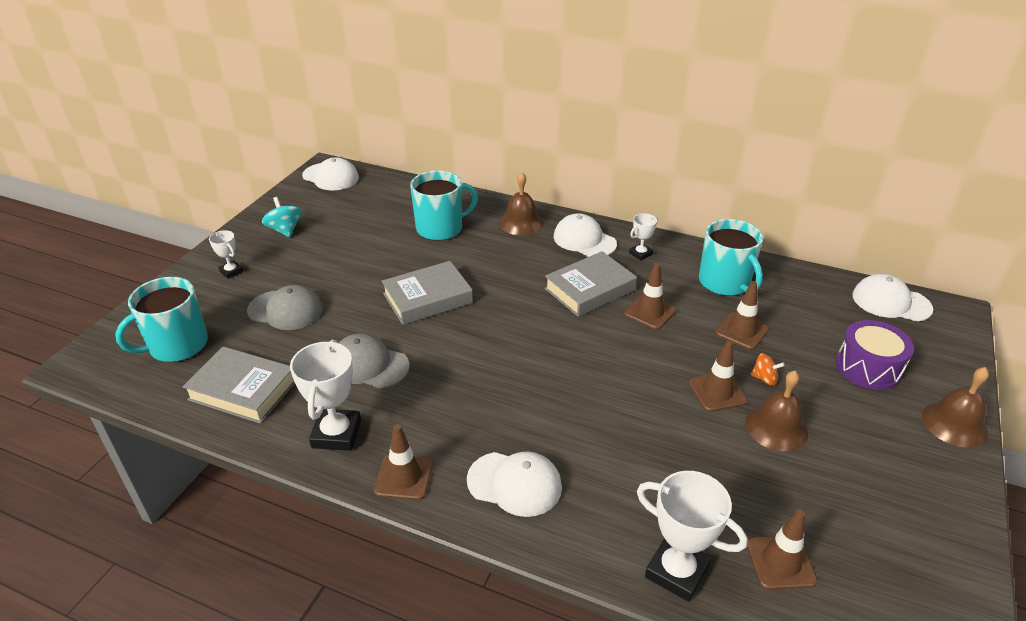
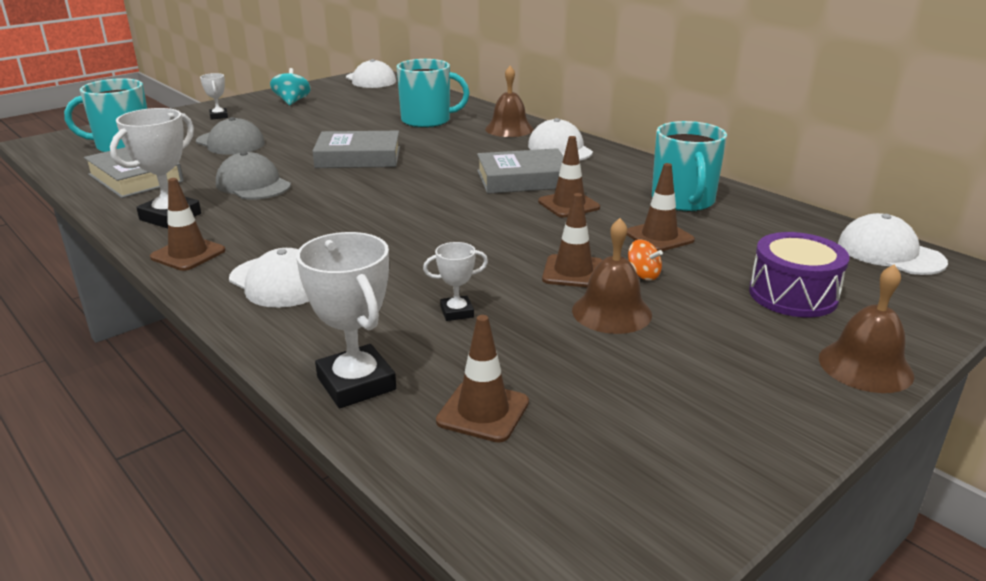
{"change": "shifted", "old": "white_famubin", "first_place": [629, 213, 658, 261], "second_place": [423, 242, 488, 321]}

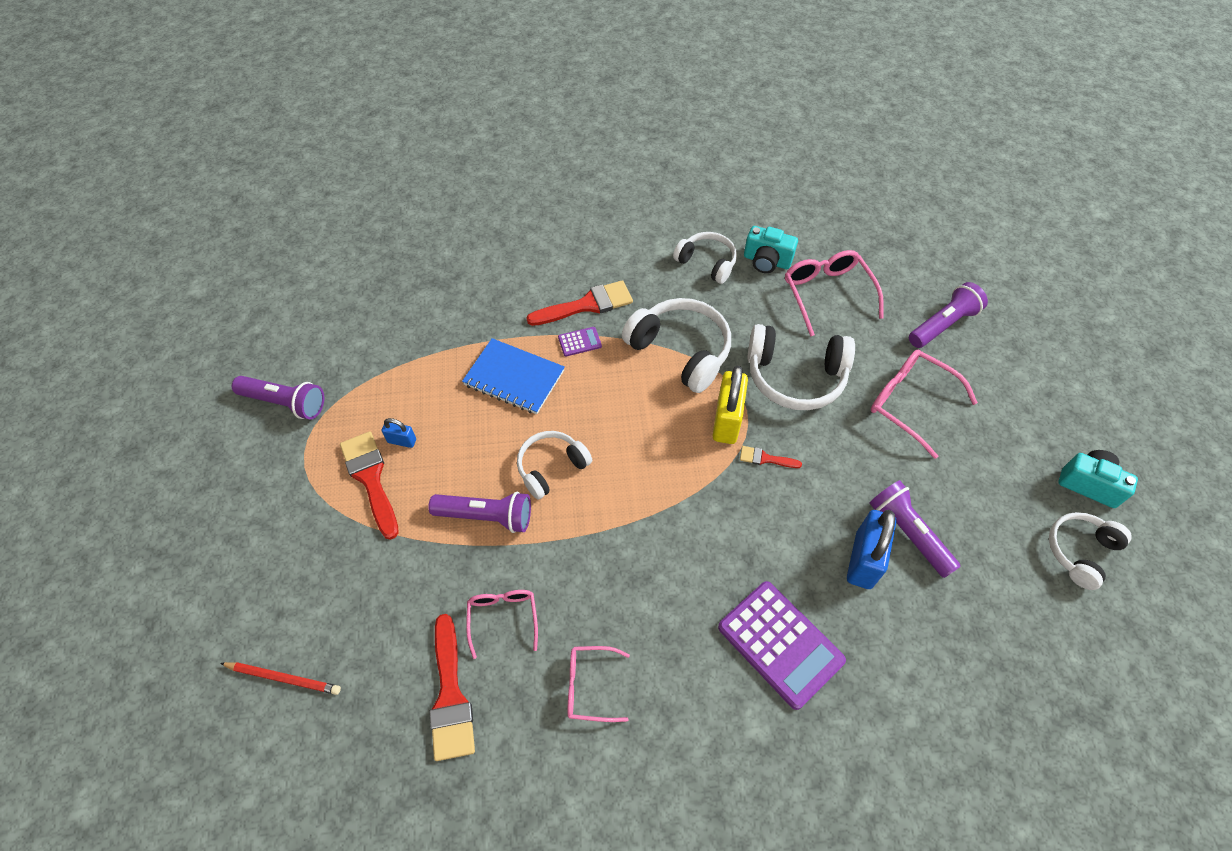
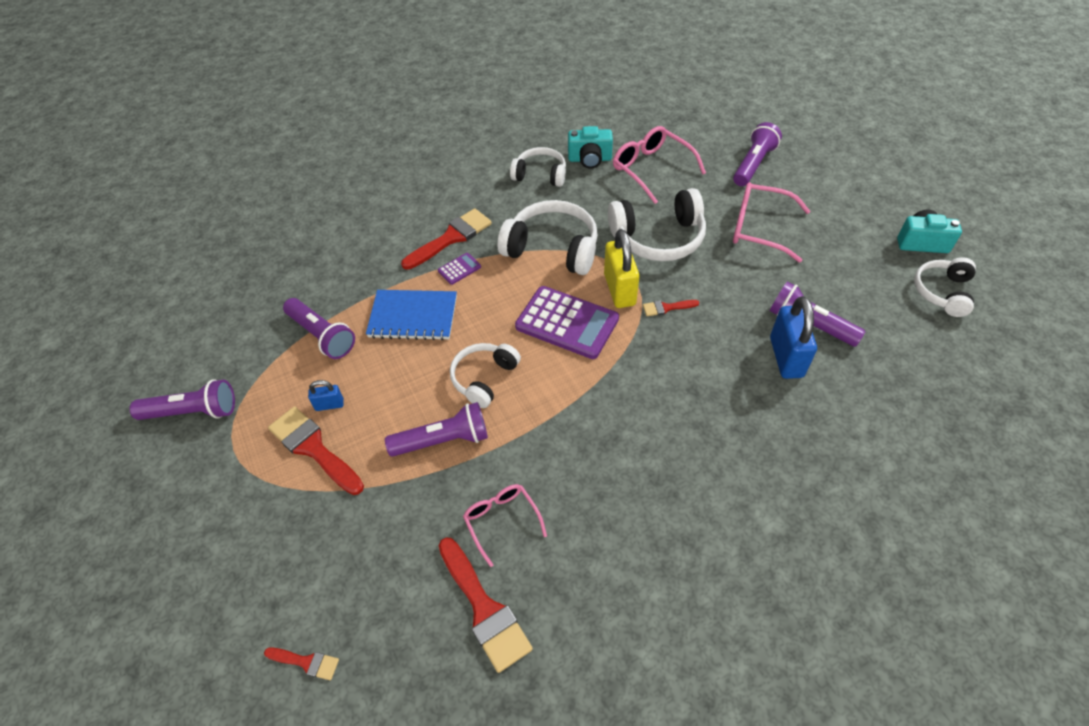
{"change": "swapped", "old": "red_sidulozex", "new": "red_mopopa", "first_place": [220, 662, 341, 695], "second_place": [264, 647, 339, 680]}
{"change": "new", "new": "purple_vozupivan", "second_place": [283, 298, 355, 359]}
{"change": "shifted", "old": "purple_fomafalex", "first_place": [718, 581, 846, 710], "second_place": [515, 286, 619, 359]}
{"change": "gone", "old": "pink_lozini", "first_place": [568, 646, 630, 722]}

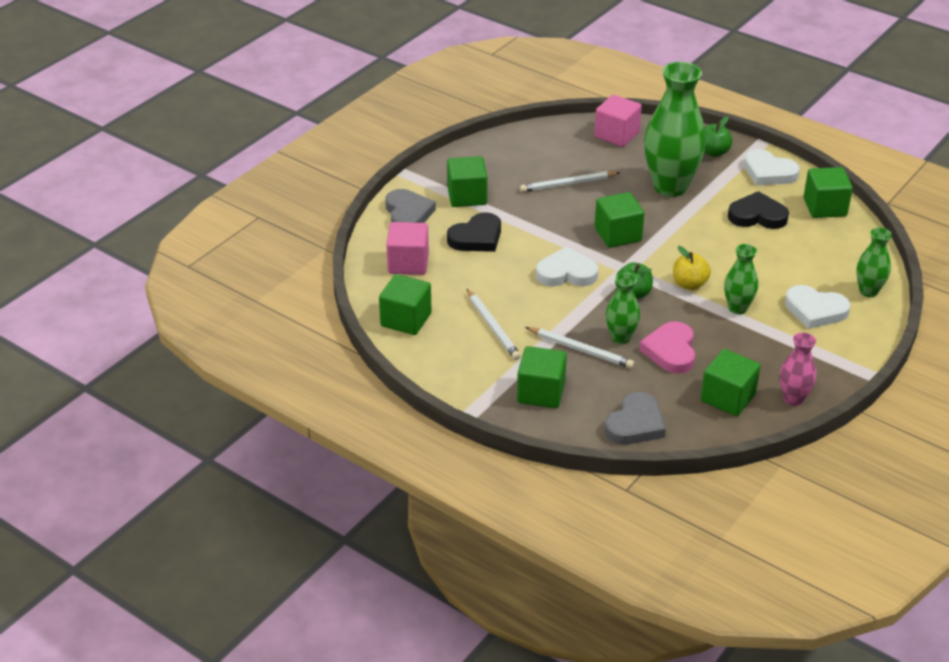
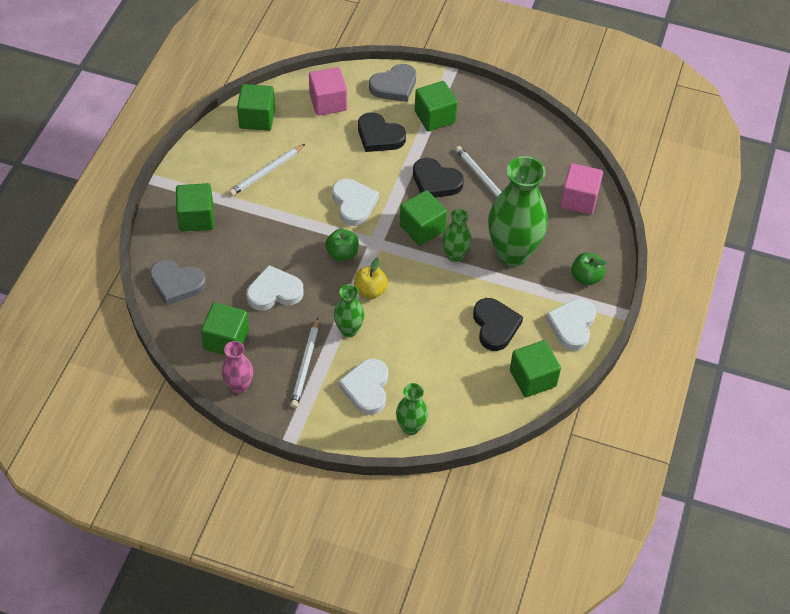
{"change": "repainted", "old": "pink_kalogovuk", "new": "white_kalogovuk", "first_place": [639, 321, 695, 374], "second_place": [247, 265, 304, 310]}
{"change": "shifted", "old": "white_sidulozex", "first_place": [525, 327, 634, 368], "second_place": [290, 318, 319, 408]}
{"change": "new", "new": "black_kalogovuk", "second_place": [413, 158, 464, 198]}
{"change": "shifted", "old": "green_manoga", "first_place": [606, 273, 640, 344], "second_place": [442, 209, 472, 262]}

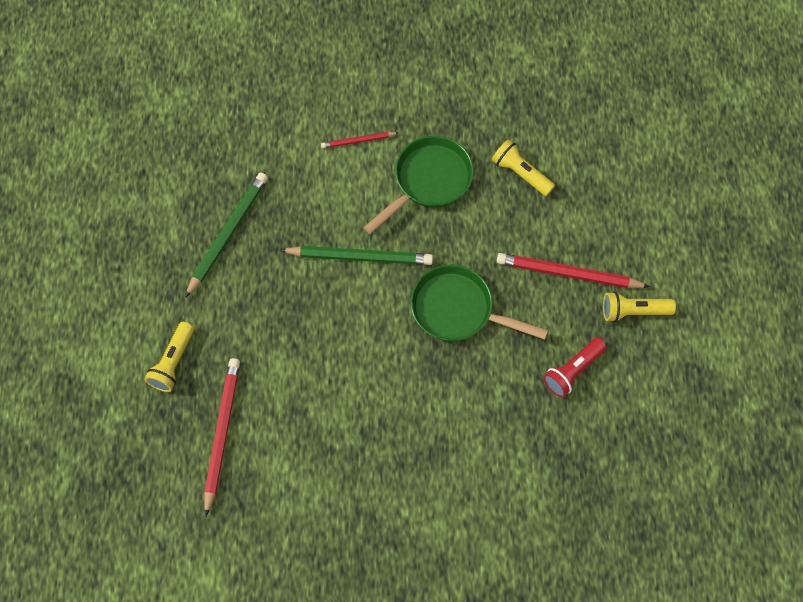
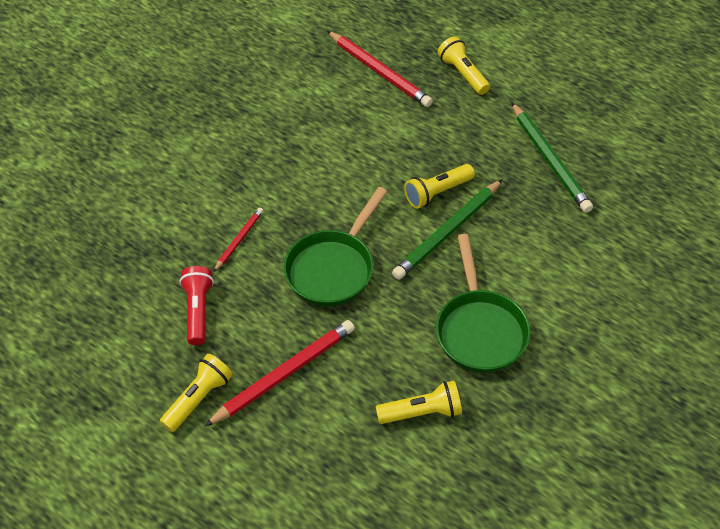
{"change": "shifted", "old": "red_sidulozex", "first_place": [321, 132, 398, 148], "second_place": [214, 208, 263, 272]}
{"change": "rotated", "old": "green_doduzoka", "first_place": [410, 265, 548, 341], "second_place": [284, 187, 388, 307], "degrees": 150}
{"change": "new", "new": "yellow_vozupivan", "second_place": [404, 164, 475, 209]}

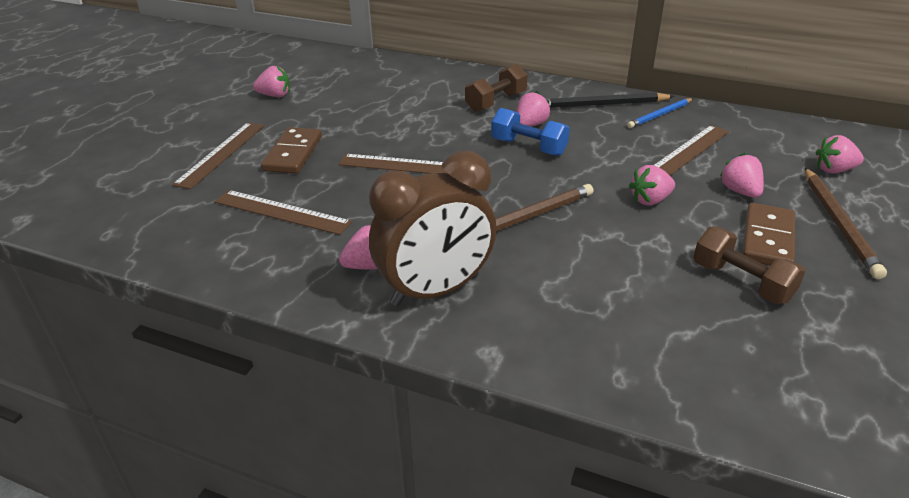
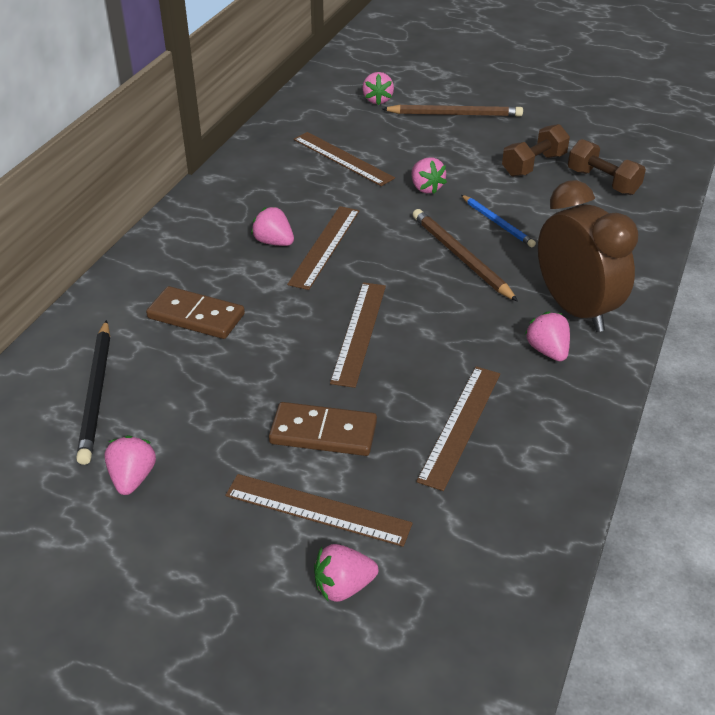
{"change": "shifted", "old": "black_sidulozex", "first_place": [545, 93, 675, 108], "second_place": [76, 320, 110, 465]}
{"change": "shifted", "old": "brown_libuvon", "first_place": [742, 203, 795, 266], "second_place": [146, 286, 245, 339]}
{"change": "swapped", "old": "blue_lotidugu", "new": "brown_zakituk", "first_place": [491, 108, 570, 156], "second_place": [287, 206, 360, 290]}
{"change": "shifted", "old": "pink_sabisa", "first_place": [720, 153, 764, 198], "second_place": [314, 544, 378, 602]}
{"change": "shifted", "old": "blue_sidulozex", "first_place": [627, 98, 693, 128], "second_place": [461, 195, 536, 247]}
{"change": "shifted", "old": "brown_lotidugu", "first_place": [465, 64, 527, 112], "second_place": [568, 139, 646, 195]}

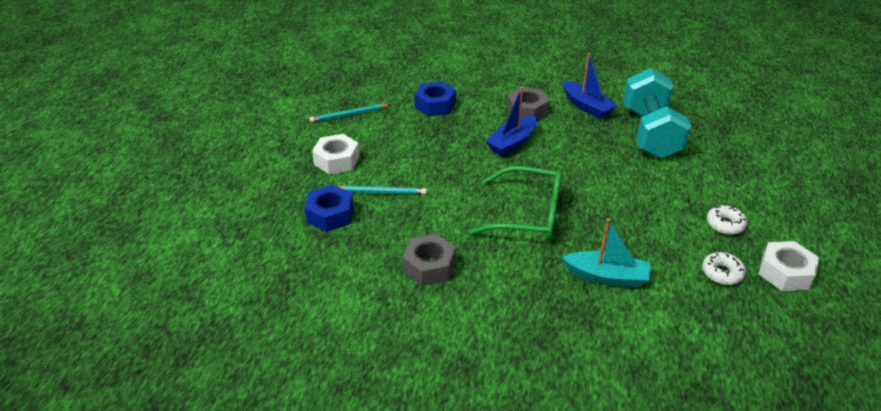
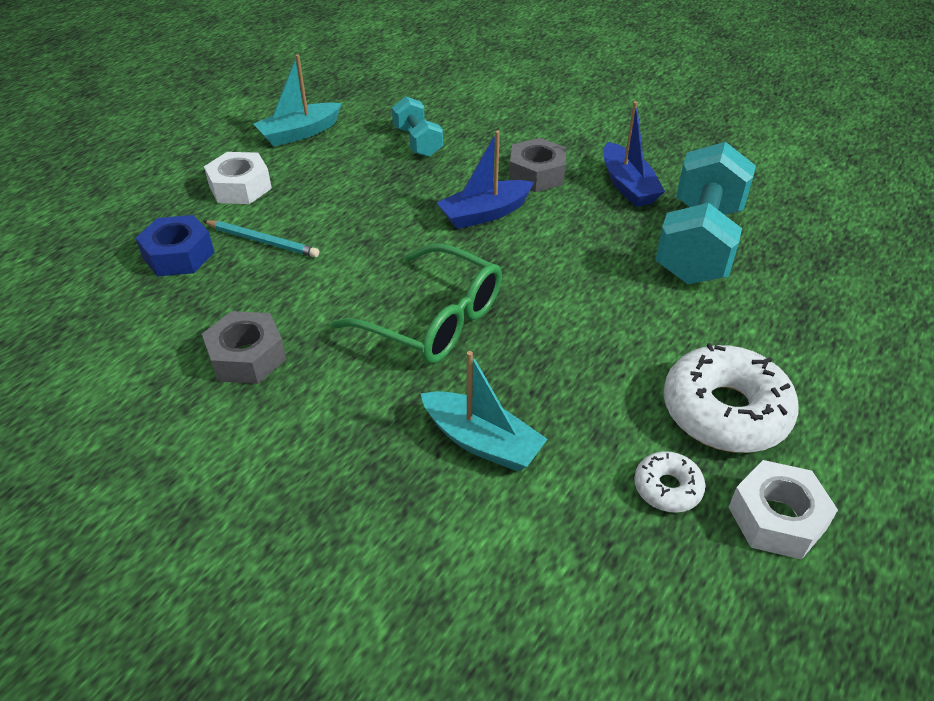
{"change": "swapped", "old": "turquoise_sidulozex", "new": "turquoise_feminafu", "first_place": [309, 104, 391, 123], "second_place": [254, 54, 342, 146]}
{"change": "swapped", "old": "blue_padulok", "new": "turquoise_lotidugu", "first_place": [414, 82, 456, 116], "second_place": [392, 96, 443, 157]}
{"change": "scaled", "old": "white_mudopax", "first_place": [707, 205, 747, 235], "second_place": [663, 343, 799, 453], "factor": 2.02}

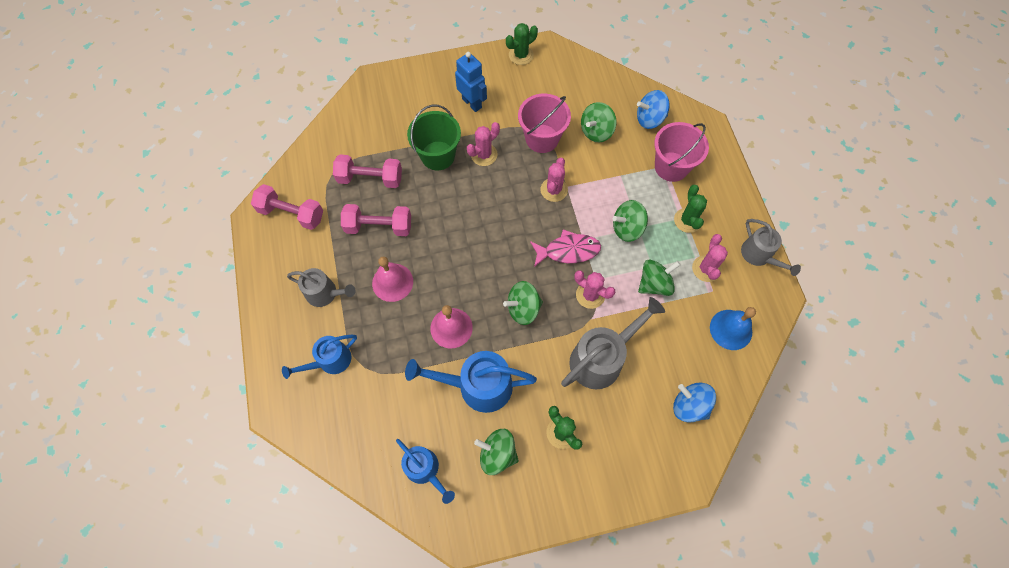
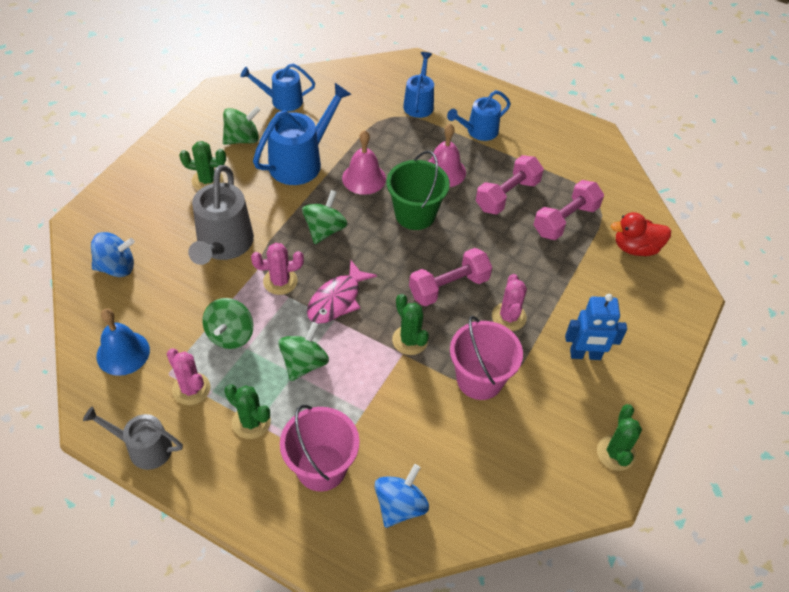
{"change": "shifted", "old": "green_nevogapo", "first_place": [407, 104, 461, 170], "second_place": [387, 151, 450, 230]}
{"change": "repainted", "old": "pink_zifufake", "new": "green_zifufake", "first_place": [540, 158, 568, 202], "second_place": [392, 294, 429, 355]}
{"change": "shifted", "old": "pink_lotidugu", "first_place": [251, 184, 323, 230], "second_place": [409, 248, 492, 306]}
{"change": "repainted", "old": "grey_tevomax", "new": "blue_tevomax", "first_place": [287, 268, 355, 307], "second_place": [447, 90, 511, 141]}
{"change": "new", "new": "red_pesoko", "second_place": [611, 212, 671, 256]}
{"change": "gone", "old": "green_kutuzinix", "first_place": [581, 102, 617, 142]}

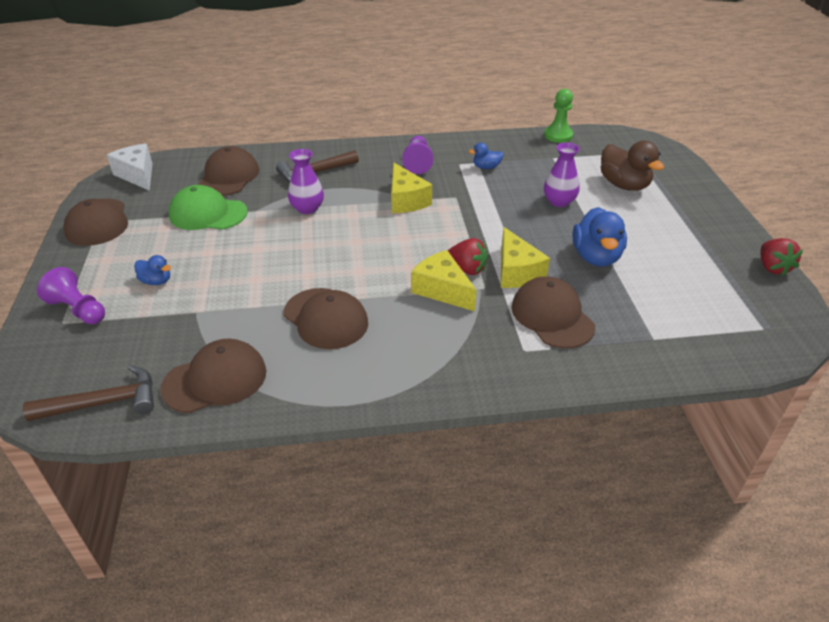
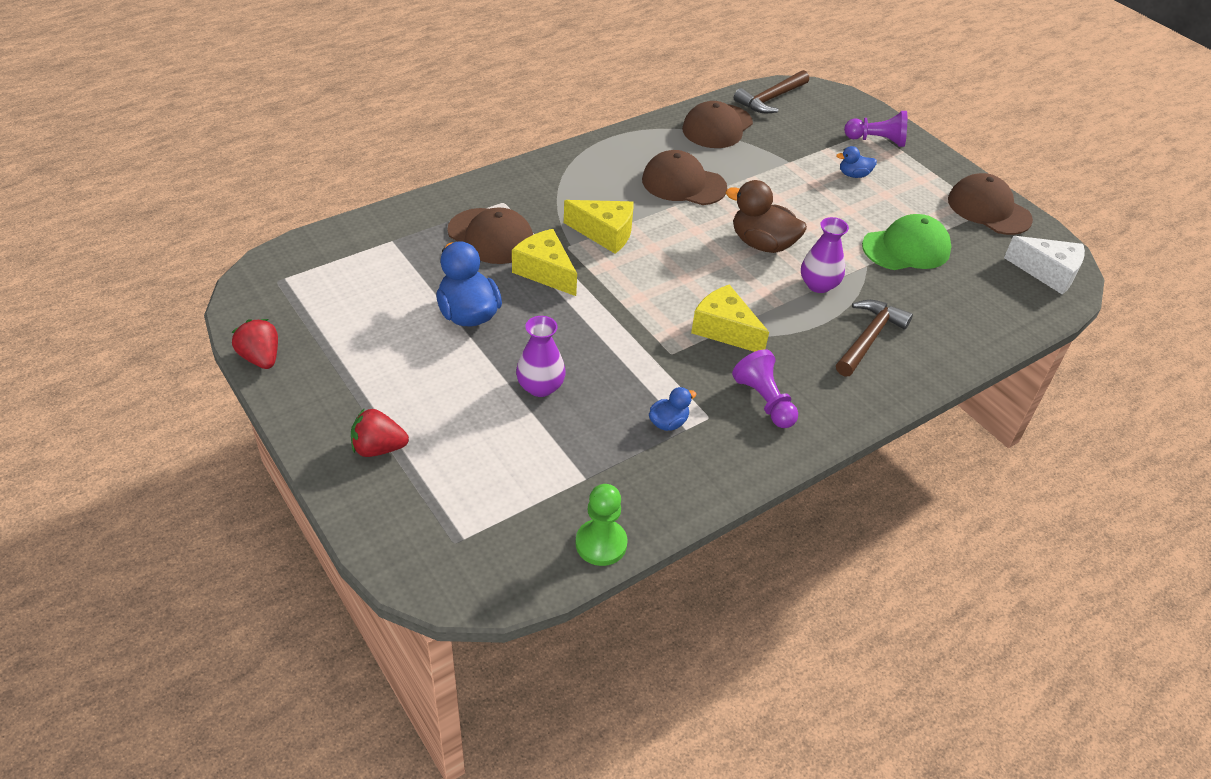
{"change": "shifted", "old": "red_sabisa", "first_place": [448, 238, 488, 275], "second_place": [351, 408, 409, 457]}
{"change": "shifted", "old": "brown_pesoko", "first_place": [601, 140, 664, 190], "second_place": [726, 180, 807, 253]}
{"change": "gone", "old": "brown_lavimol", "first_place": [197, 146, 259, 196]}

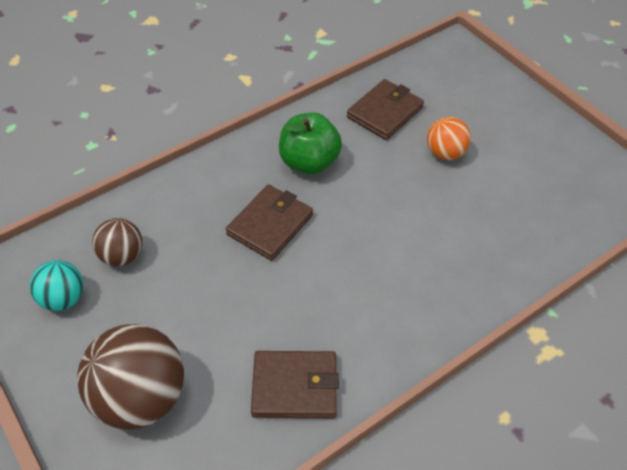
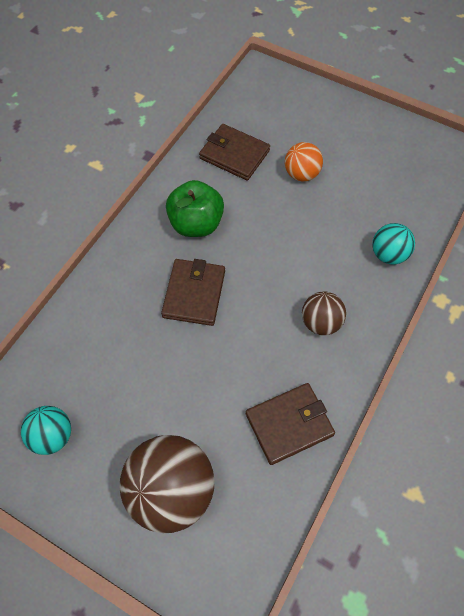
{"change": "rotated", "old": "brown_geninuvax", "first_place": [347, 79, 424, 140], "second_place": [199, 124, 270, 181], "degrees": -75}
{"change": "shifted", "old": "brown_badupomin", "first_place": [92, 218, 142, 267], "second_place": [302, 291, 346, 335]}
{"change": "new", "new": "turquoise_badupomin", "second_place": [372, 223, 415, 265]}

